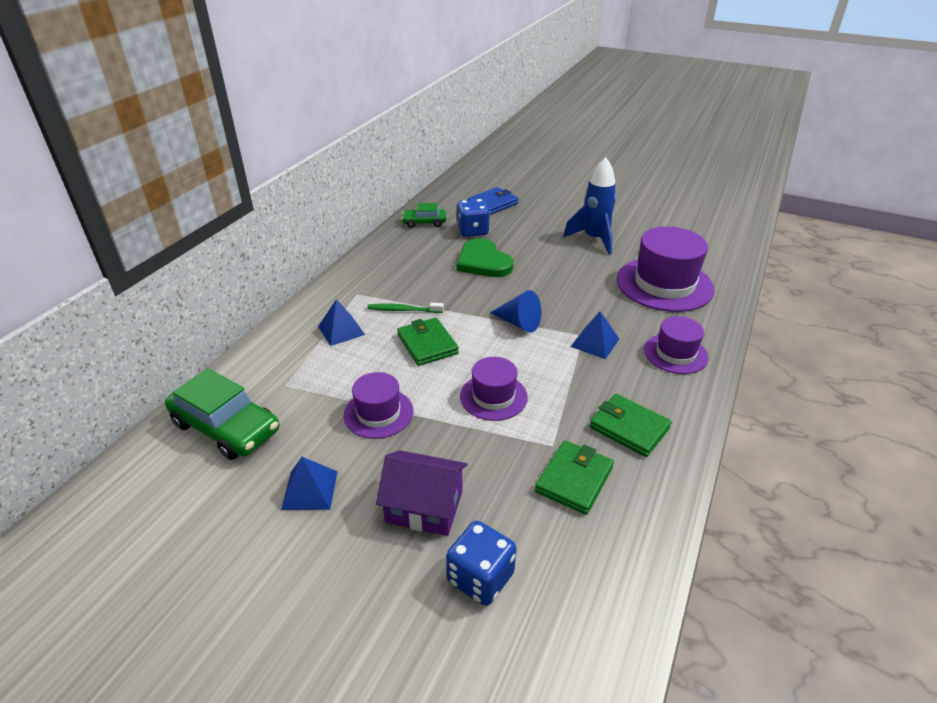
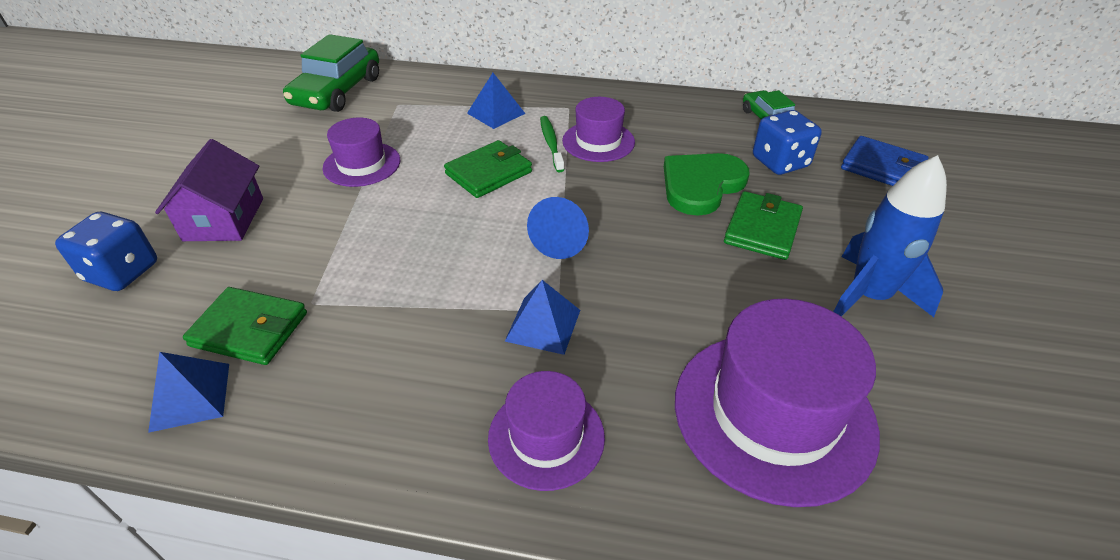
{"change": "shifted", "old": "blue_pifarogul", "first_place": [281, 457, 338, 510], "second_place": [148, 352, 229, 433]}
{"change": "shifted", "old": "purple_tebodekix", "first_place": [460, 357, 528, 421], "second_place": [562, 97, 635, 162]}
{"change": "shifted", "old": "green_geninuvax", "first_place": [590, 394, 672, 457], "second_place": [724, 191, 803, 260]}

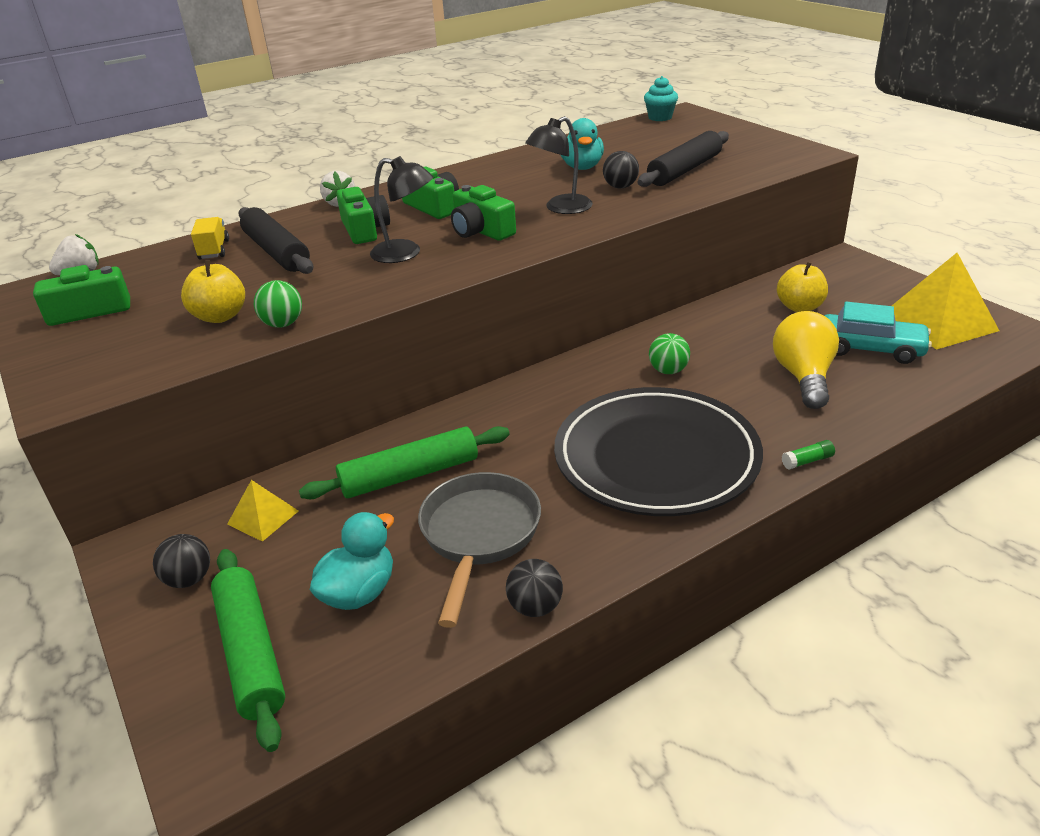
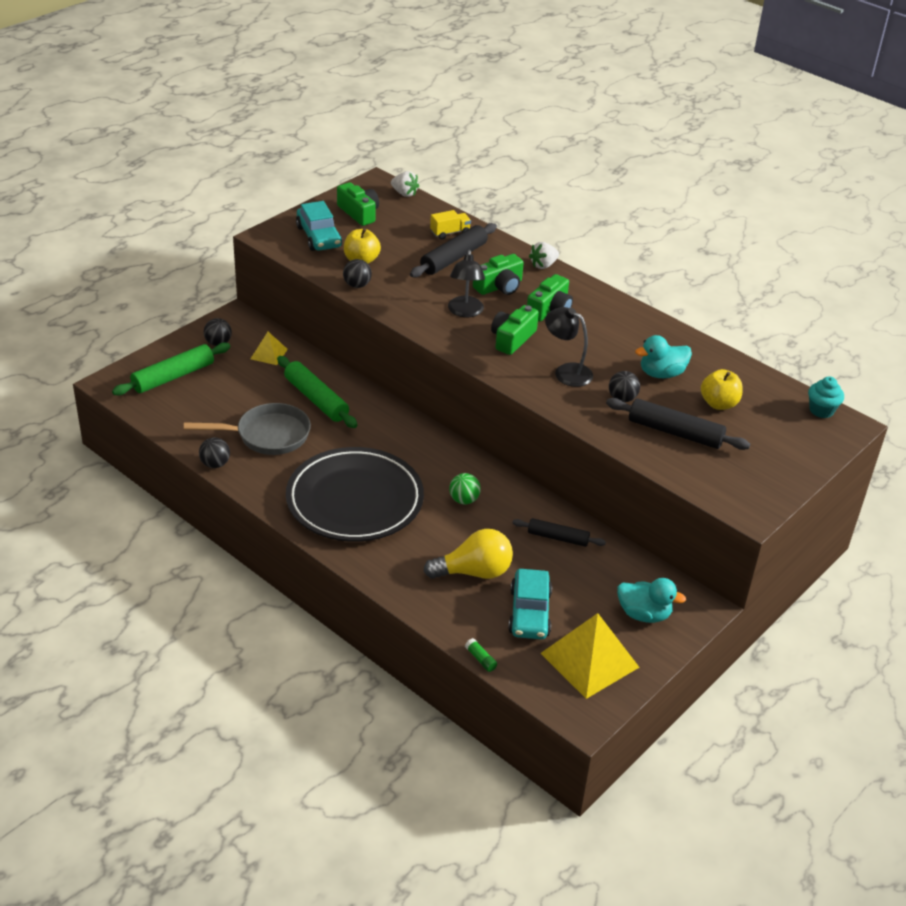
{"change": "new", "new": "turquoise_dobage", "second_place": [296, 201, 342, 251]}
{"change": "repainted", "old": "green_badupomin", "new": "black_badupomin", "first_place": [254, 280, 302, 328], "second_place": [343, 259, 372, 288]}
{"change": "shifted", "old": "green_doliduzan", "first_place": [782, 440, 835, 470], "second_place": [465, 638, 497, 672]}
{"change": "new", "new": "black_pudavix", "second_place": [512, 518, 606, 547]}
{"change": "shifted", "old": "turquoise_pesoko", "first_place": [310, 512, 394, 610], "second_place": [617, 578, 686, 623]}
{"change": "shifted", "old": "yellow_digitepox", "first_place": [777, 262, 828, 312], "second_place": [701, 369, 743, 410]}

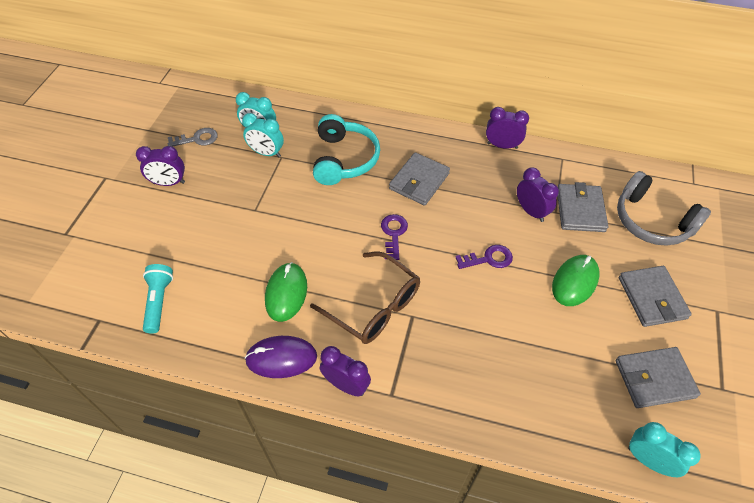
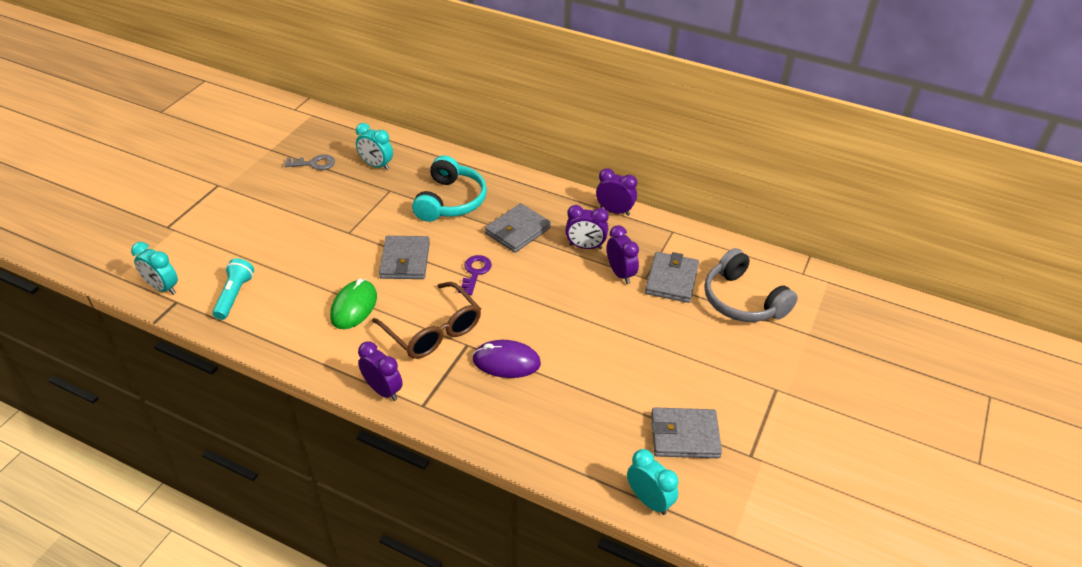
{"change": "shifted", "old": "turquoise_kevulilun", "first_place": [242, 113, 284, 157], "second_place": [131, 242, 178, 295]}
{"change": "shifted", "old": "grey_geninuvax", "first_place": [619, 266, 692, 327], "second_place": [379, 236, 430, 279]}
{"change": "shifted", "old": "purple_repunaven", "first_place": [245, 336, 317, 378], "second_place": [472, 340, 541, 378]}
{"change": "shifted", "old": "purple_kevulilun", "first_place": [136, 146, 185, 186], "second_place": [565, 205, 609, 249]}
{"change": "gone", "old": "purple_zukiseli", "first_place": [455, 245, 513, 269]}
{"change": "gone", "old": "green_repunaven", "first_place": [552, 255, 600, 306]}

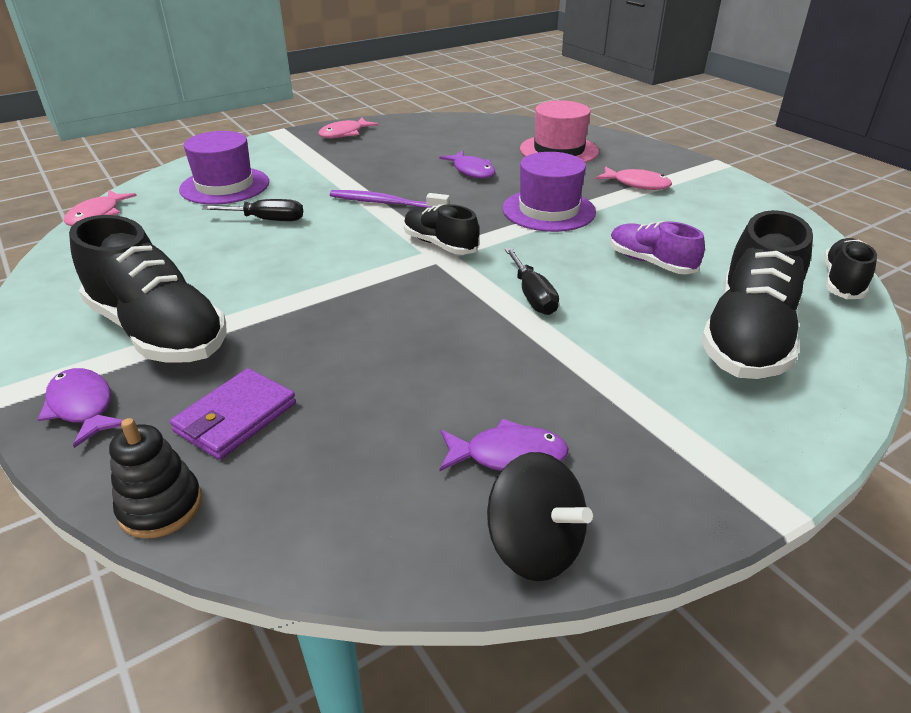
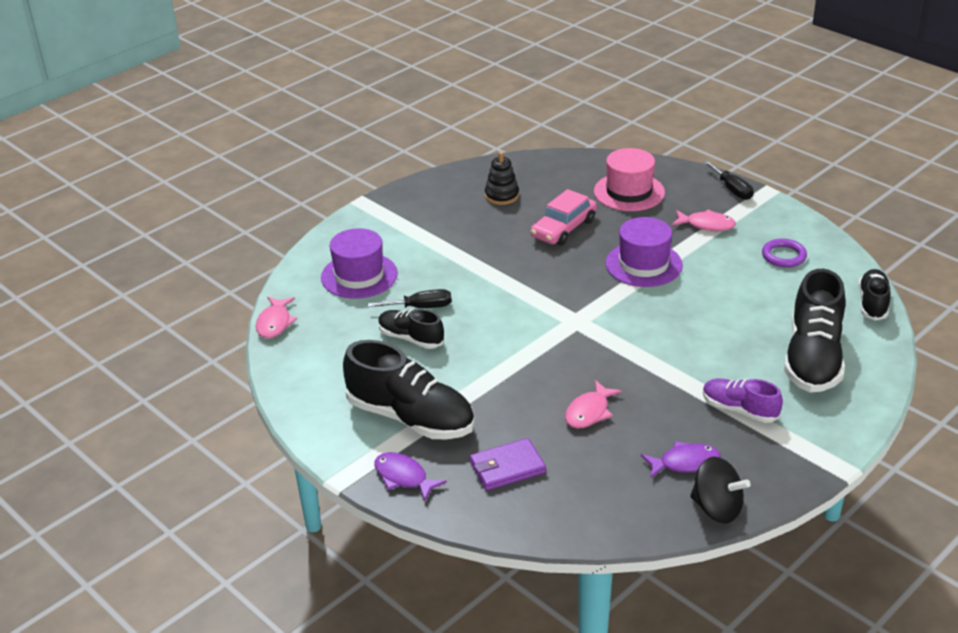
{"change": "shifted", "old": "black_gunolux", "first_place": [404, 204, 479, 255], "second_place": [378, 309, 444, 349]}
{"change": "rotated", "old": "purple_geninuvax", "first_place": [170, 368, 296, 460], "second_place": [470, 438, 546, 491], "degrees": 45}
{"change": "shifted", "old": "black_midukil", "first_place": [109, 418, 202, 539], "second_place": [485, 152, 519, 205]}
{"change": "swapped", "old": "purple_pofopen", "new": "pink_dobage", "first_place": [439, 151, 495, 179], "second_place": [531, 189, 597, 245]}
{"change": "shifted", "old": "pink_pofopen", "first_place": [318, 118, 378, 138], "second_place": [565, 380, 622, 428]}
{"change": "shifted", "old": "purple_gunolux", "first_place": [610, 221, 705, 274], "second_place": [703, 379, 783, 423]}
{"change": "shifted", "old": "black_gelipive", "first_place": [505, 248, 559, 315], "second_place": [704, 160, 753, 200]}
{"change": "new", "new": "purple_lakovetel", "second_place": [762, 239, 807, 267]}
{"change": "gone", "old": "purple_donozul", "first_place": [330, 190, 449, 208]}

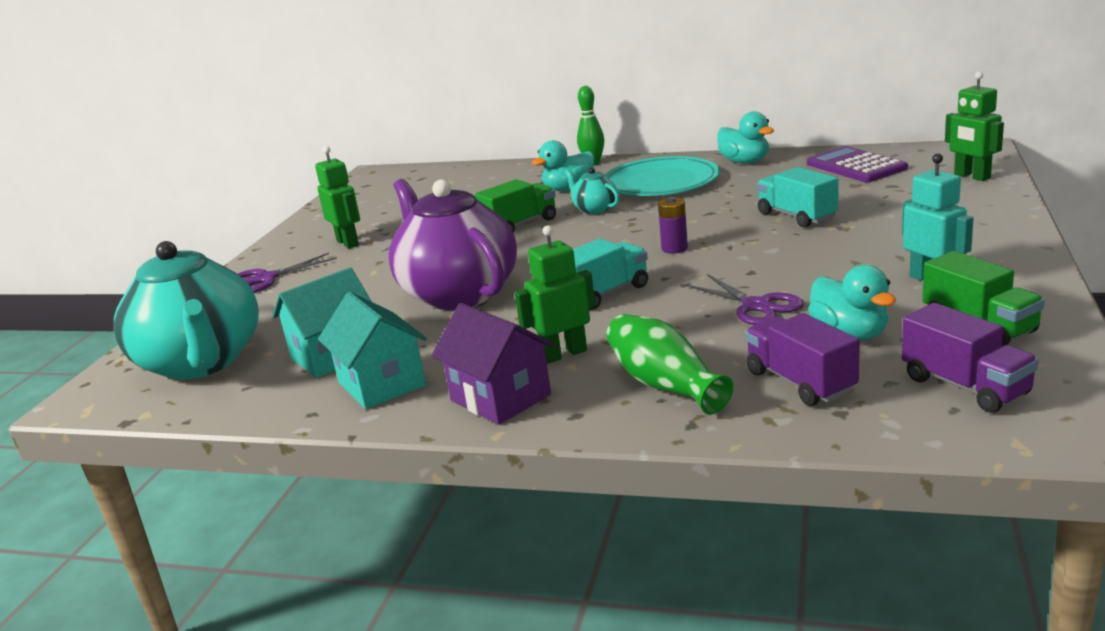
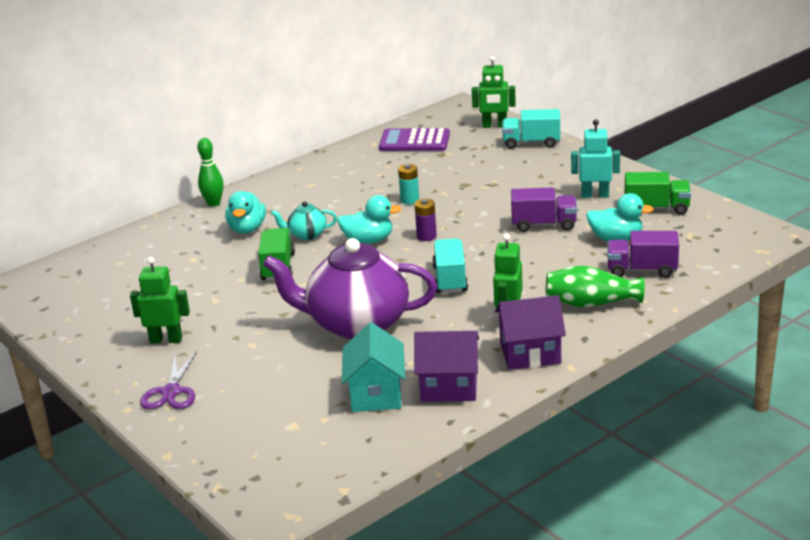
{"change": "shifted", "old": "turquoise_pesoko", "first_place": [717, 111, 774, 163], "second_place": [337, 195, 401, 244]}
{"change": "new", "new": "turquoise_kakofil", "second_place": [398, 164, 419, 204]}
{"change": "repainted", "old": "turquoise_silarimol", "new": "purple_silarimol", "first_place": [318, 292, 427, 409], "second_place": [414, 331, 479, 402]}
{"change": "shifted", "old": "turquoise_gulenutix", "first_place": [757, 167, 838, 228], "second_place": [502, 109, 560, 149]}
{"change": "shifted", "old": "purple_gulenutix", "first_place": [902, 303, 1039, 413], "second_place": [511, 187, 577, 232]}
{"change": "gone", "old": "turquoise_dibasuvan", "first_place": [114, 241, 259, 380]}
{"change": "gone", "old": "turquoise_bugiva", "first_place": [605, 156, 720, 196]}
{"change": "gone", "old": "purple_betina", "first_place": [686, 274, 804, 325]}

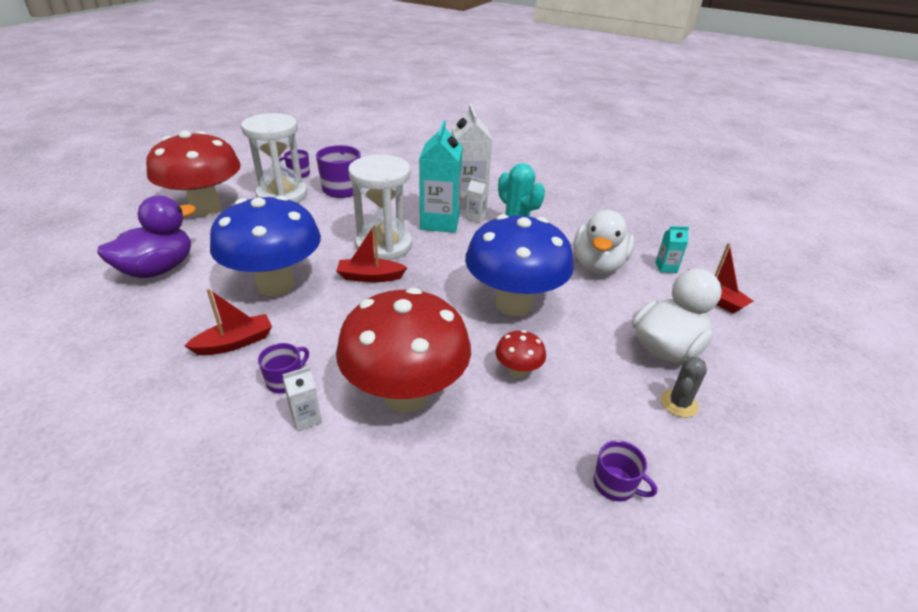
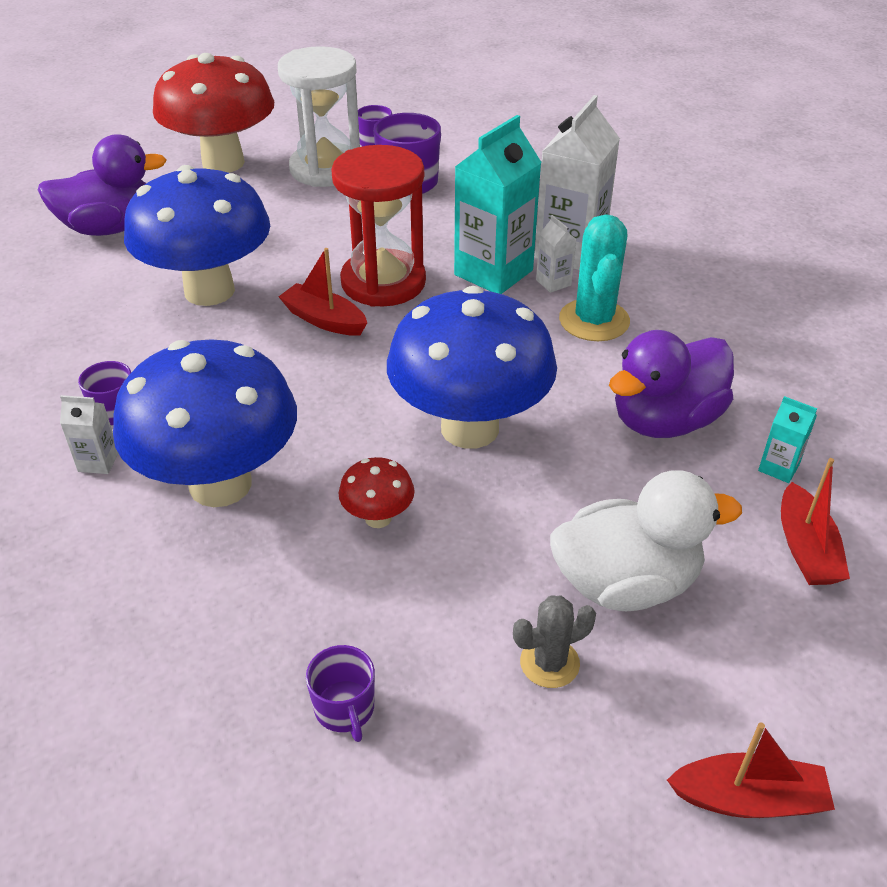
{"change": "repainted", "old": "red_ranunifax", "new": "blue_ranunifax", "first_place": [336, 288, 471, 413], "second_place": [113, 339, 297, 507]}
{"change": "repainted", "old": "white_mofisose", "new": "red_mofisose", "first_place": [348, 155, 412, 261], "second_place": [331, 145, 426, 307]}
{"change": "repainted", "old": "white_pesoko", "new": "purple_pesoko", "first_place": [574, 210, 635, 274], "second_place": [609, 330, 734, 438]}
{"change": "shifted", "old": "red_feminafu", "first_place": [184, 289, 272, 355], "second_place": [667, 722, 835, 818]}

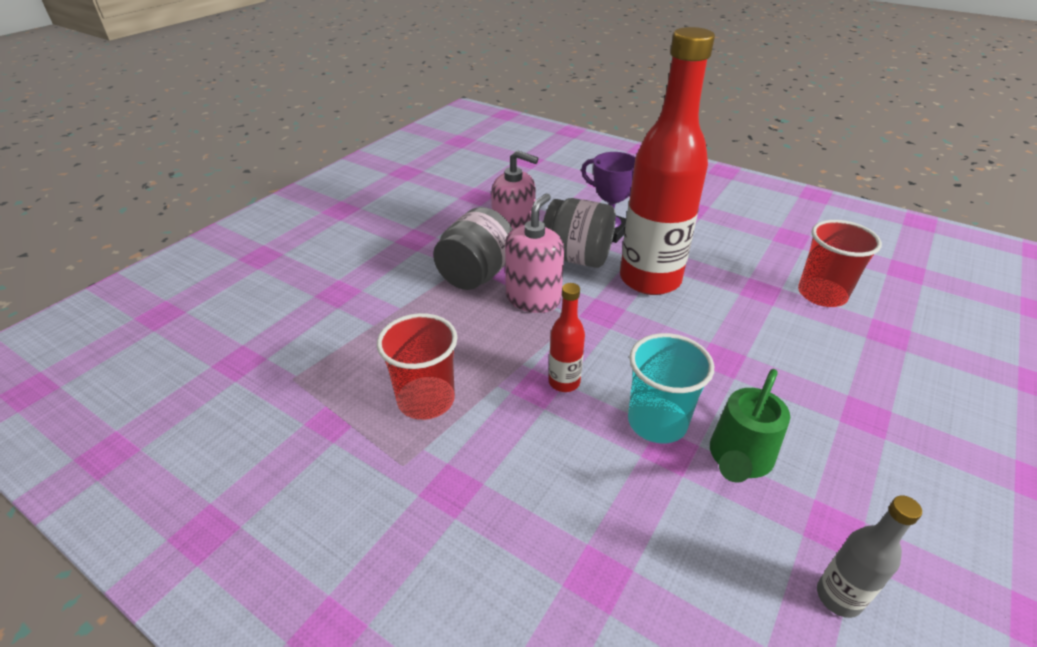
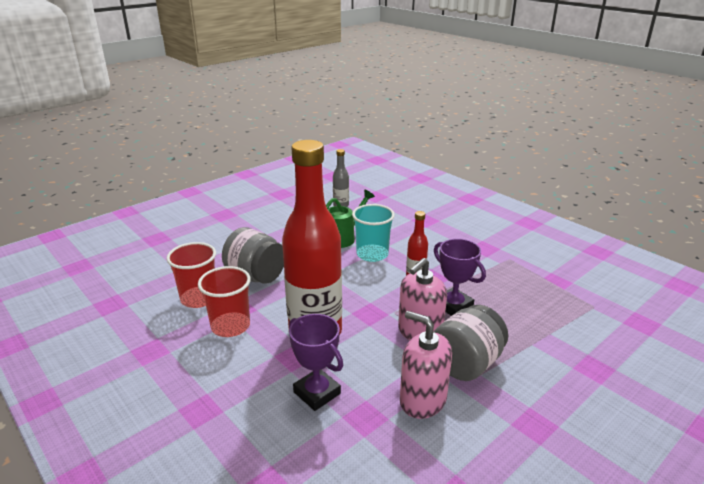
{"change": "shifted", "old": "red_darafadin", "first_place": [377, 313, 457, 420], "second_place": [198, 266, 251, 337]}
{"change": "shifted", "old": "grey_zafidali", "first_place": [543, 198, 616, 268], "second_place": [222, 227, 284, 284]}
{"change": "new", "new": "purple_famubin", "second_place": [434, 239, 486, 316]}

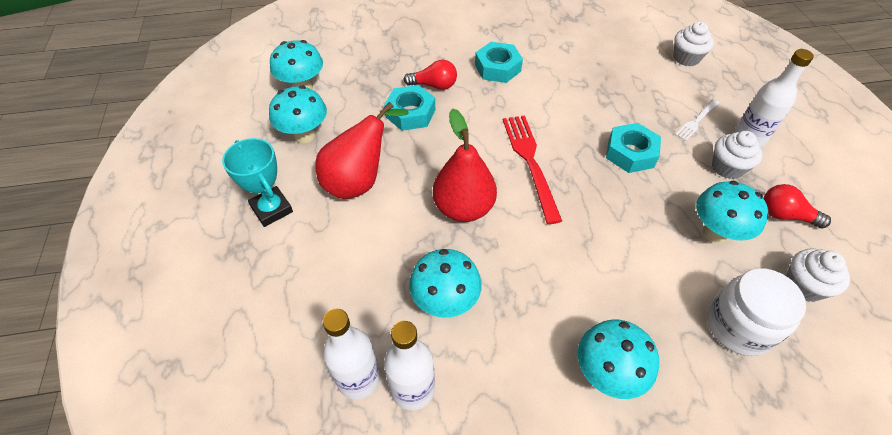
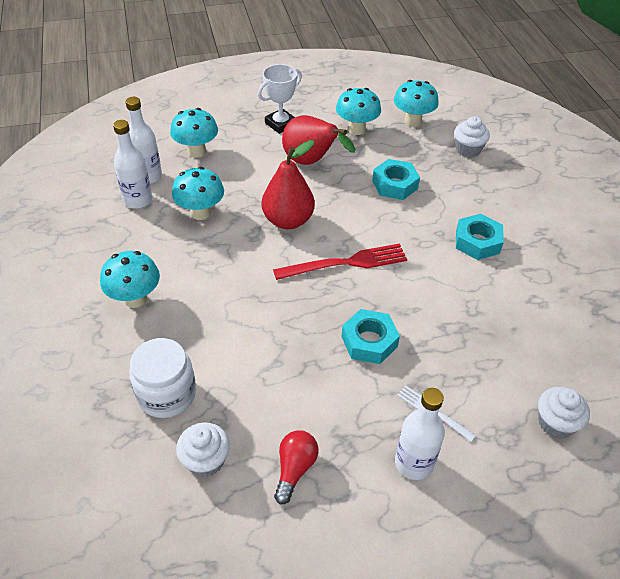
{"change": "shifted", "old": "turquoise_ranunifax", "first_place": [696, 181, 768, 244], "second_place": [170, 108, 218, 158]}
{"change": "repainted", "old": "turquoise_famubin", "new": "white_famubin", "first_place": [222, 138, 293, 227], "second_place": [258, 64, 302, 134]}
{"change": "shifted", "old": "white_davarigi", "first_place": [712, 131, 763, 179], "second_place": [454, 116, 490, 157]}
{"change": "gone", "old": "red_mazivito", "first_place": [404, 60, 457, 90]}

